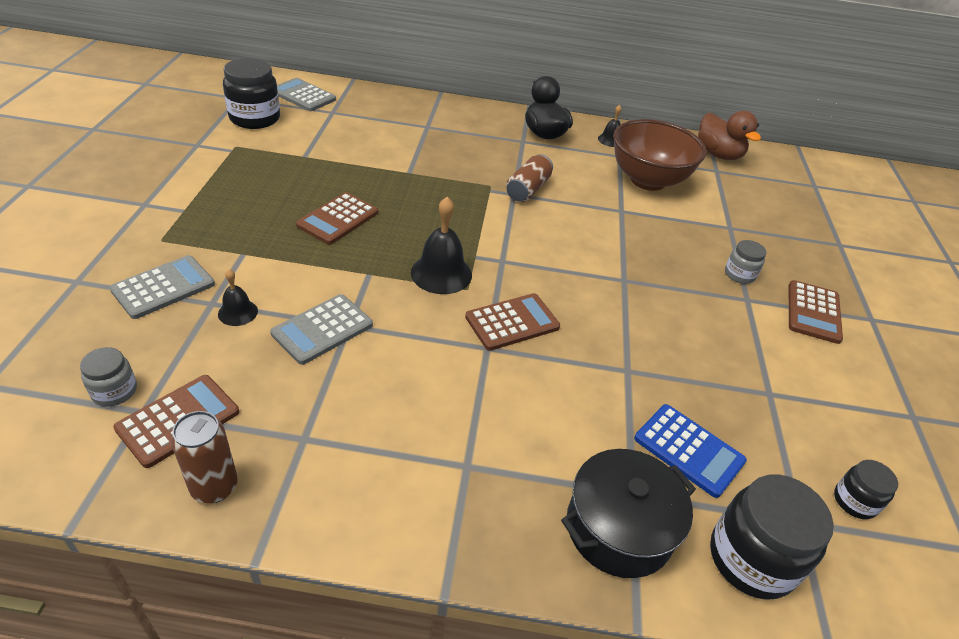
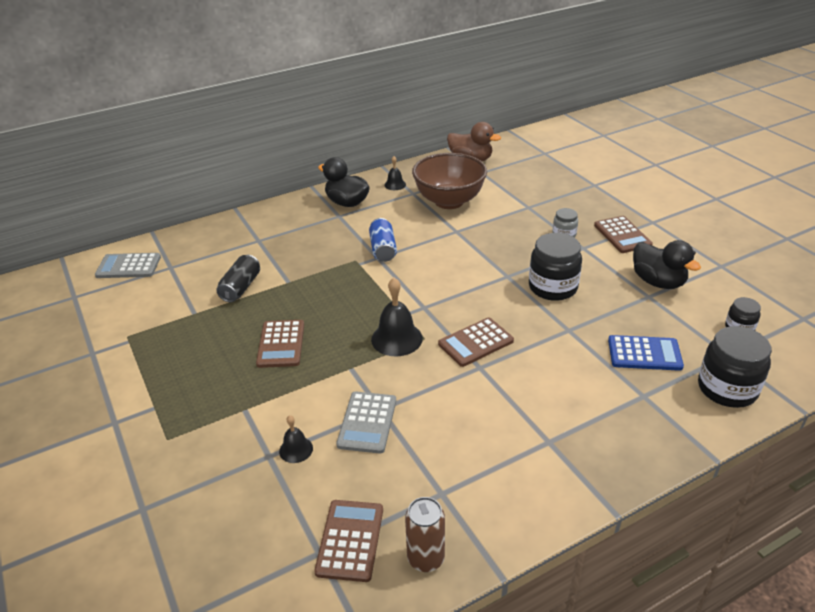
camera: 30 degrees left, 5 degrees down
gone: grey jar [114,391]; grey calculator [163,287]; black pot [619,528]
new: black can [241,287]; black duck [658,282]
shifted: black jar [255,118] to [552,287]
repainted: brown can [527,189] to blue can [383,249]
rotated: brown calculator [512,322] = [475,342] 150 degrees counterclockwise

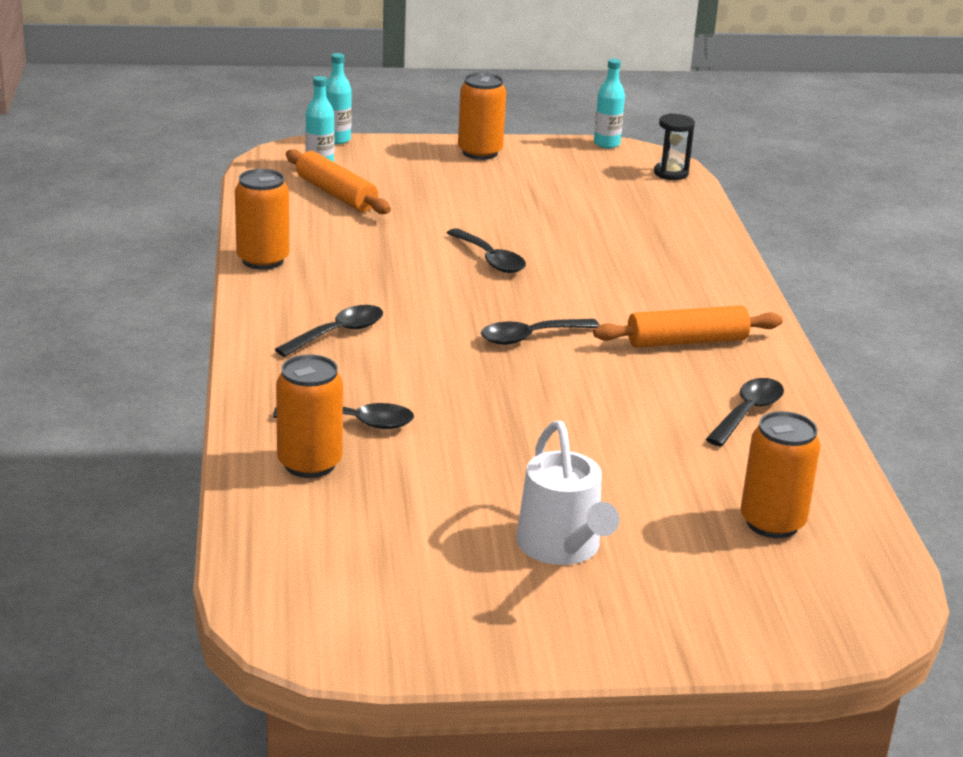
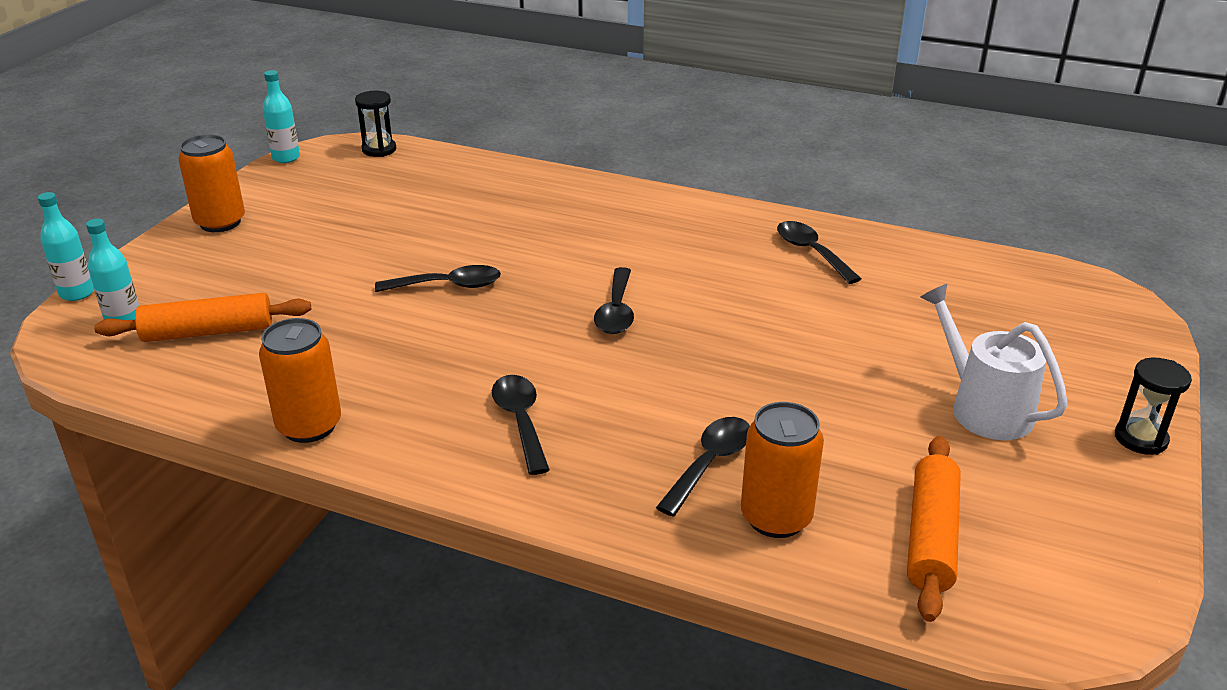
camera: 60 degrees left, 5 degrees up
gone: orange can [772,523]
new: black hourglass [1140,439]
shifted: orange rolling pin [687,341] to [931,537]
rotated: white watering can [562,547] = [983,408] 135 degrees counterclockwise

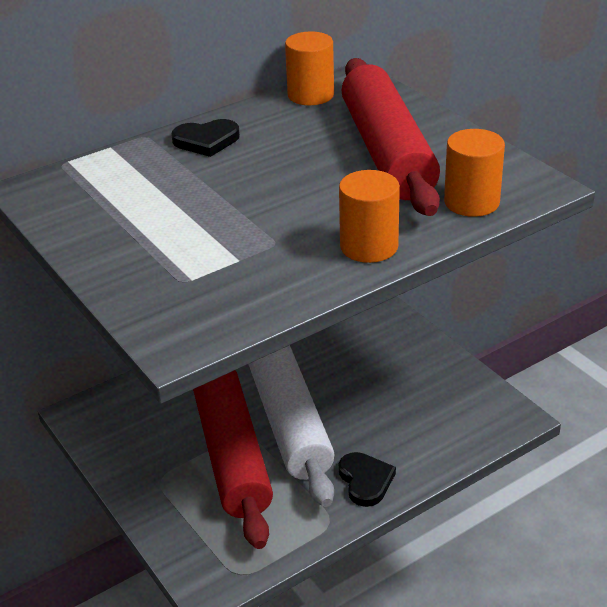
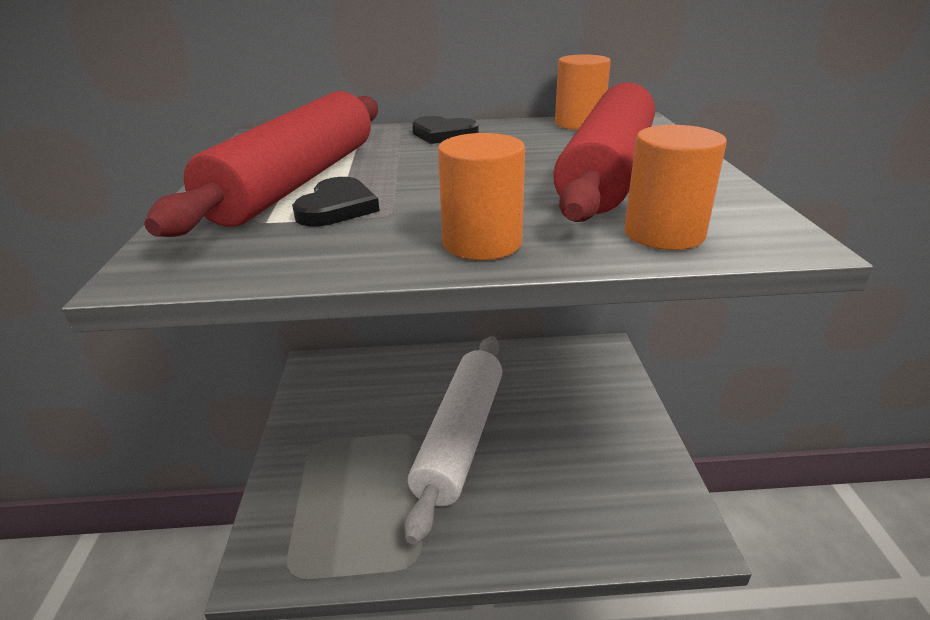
camera: 30 degrees right, 5 degrees down
shifted: red rolling pin [232,453] to [298,181]; black heart [365,481] to [337,207]

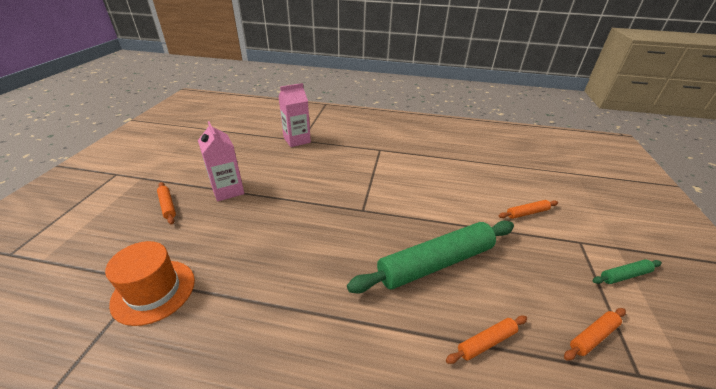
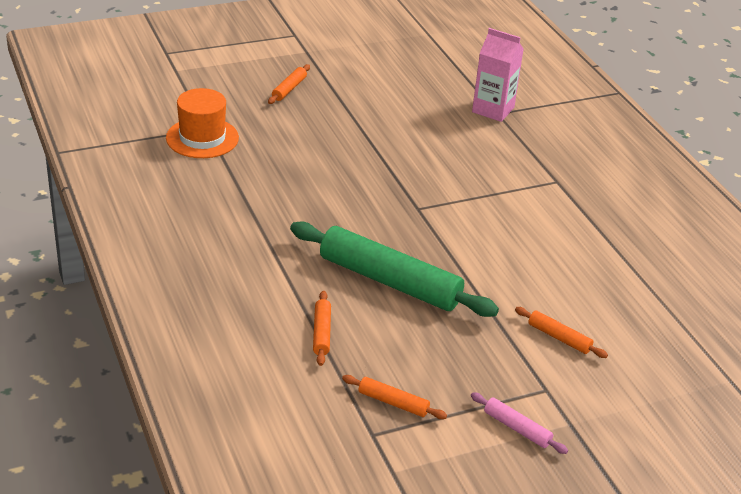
camera: 55 degrees right, 0 degrees up
gone: pink carton [228,190]
repainted: green rolling pin [624,275] to pink rolling pin [517,428]
rotated: orange rolling pin [486,342] = [322,333] 60 degrees clockwise

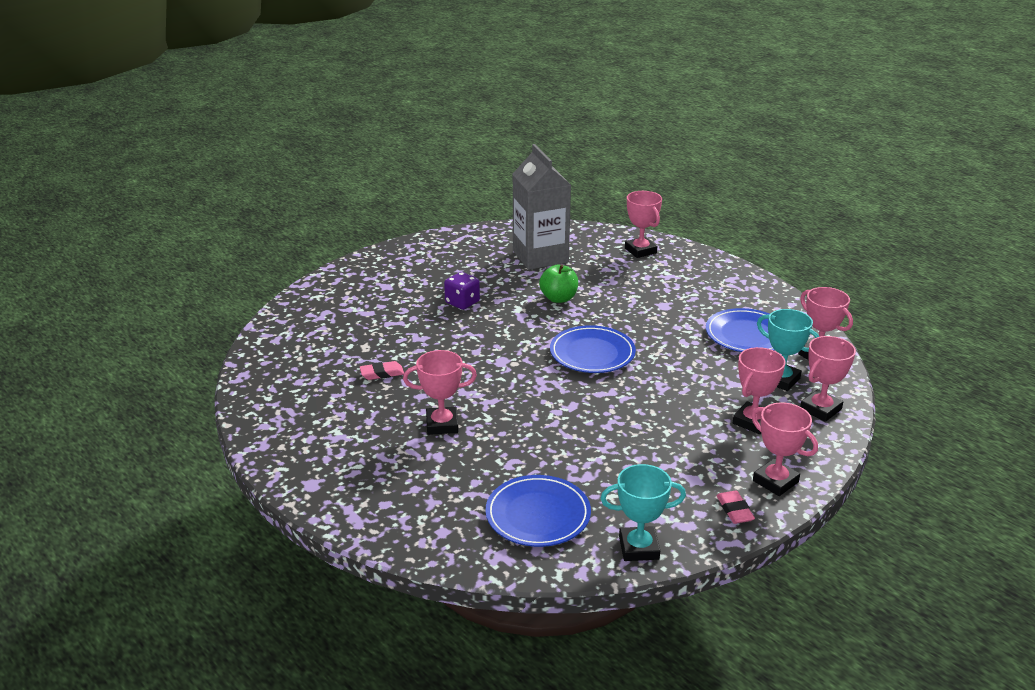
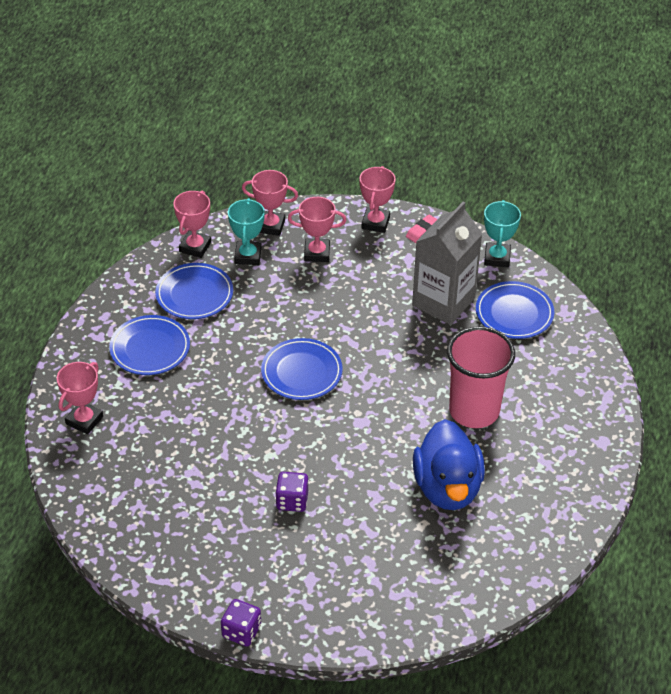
camera: 125 degrees left, 15 degrees up
gone: green apple [558,298]
new: blue plate [150,348]; purple dice [241,631]
shifted: grey carton [540,256] to [443,302]
swapped: pink eraser [382,373] to blue duck [447,487]; pink trophy [442,424] to pink cup [474,411]
rotated: turquoise trophy [639,548] = [497,258] 45 degrees clockwise

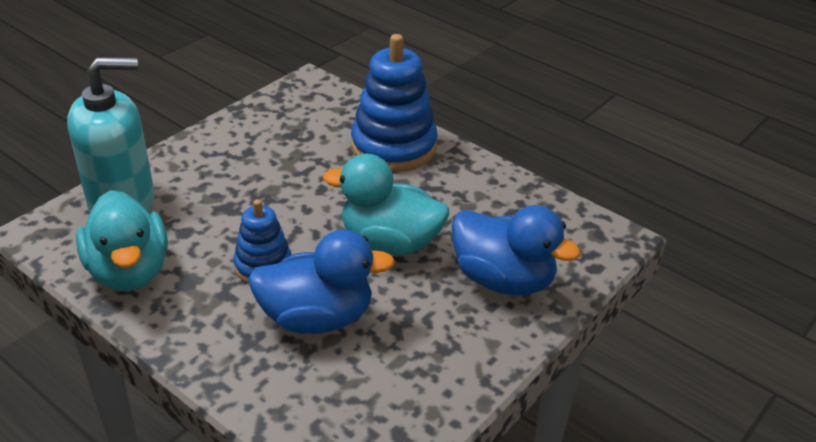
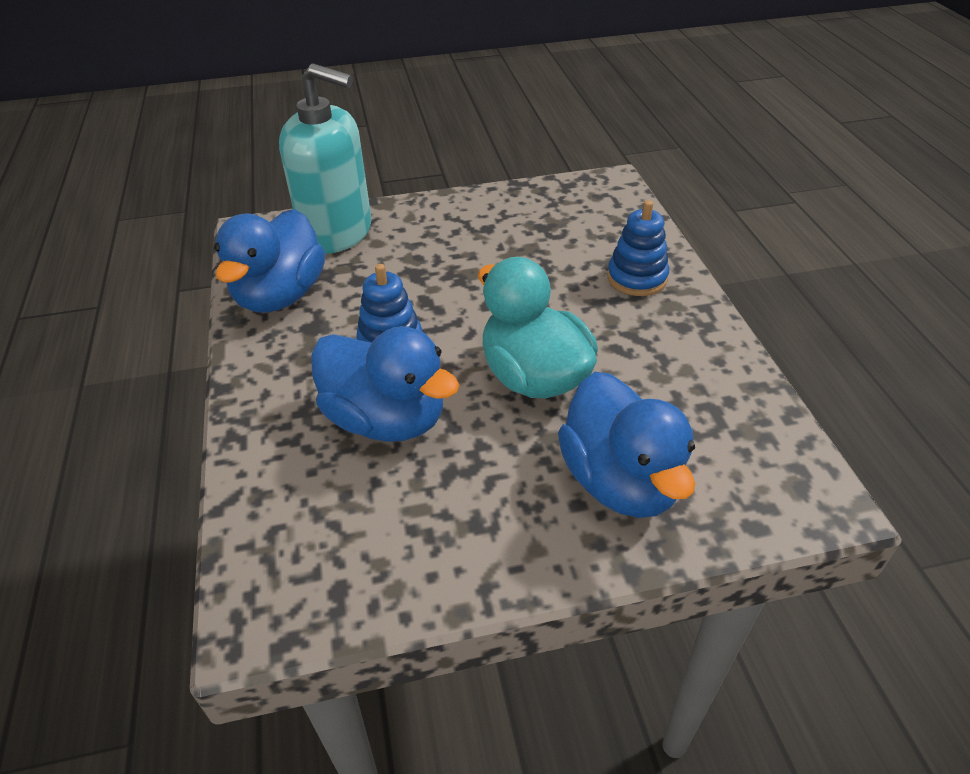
camera: 40 degrees right, 5 degrees up
repainted: turquoise duck [129,271] to blue duck [280,295]
scaled: blue stacking toy [393,147] = [637,278] x0.57

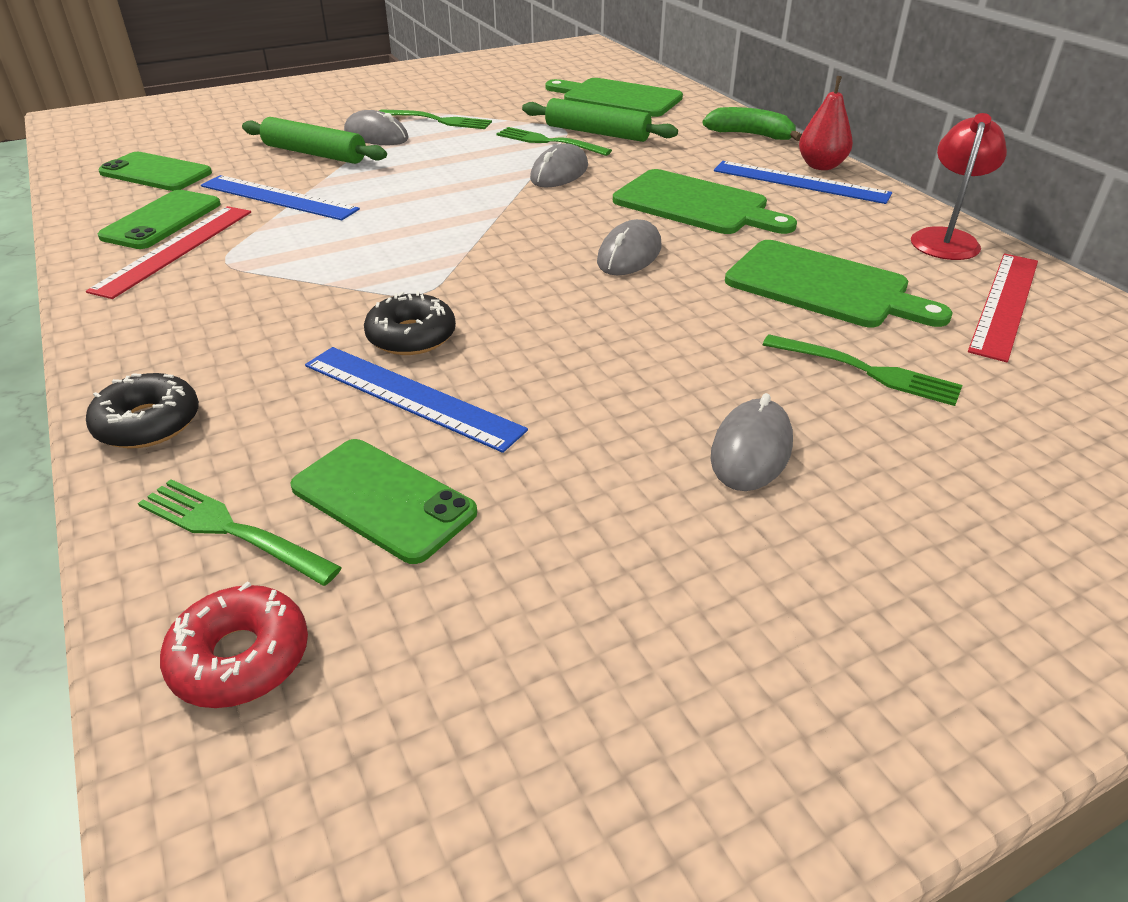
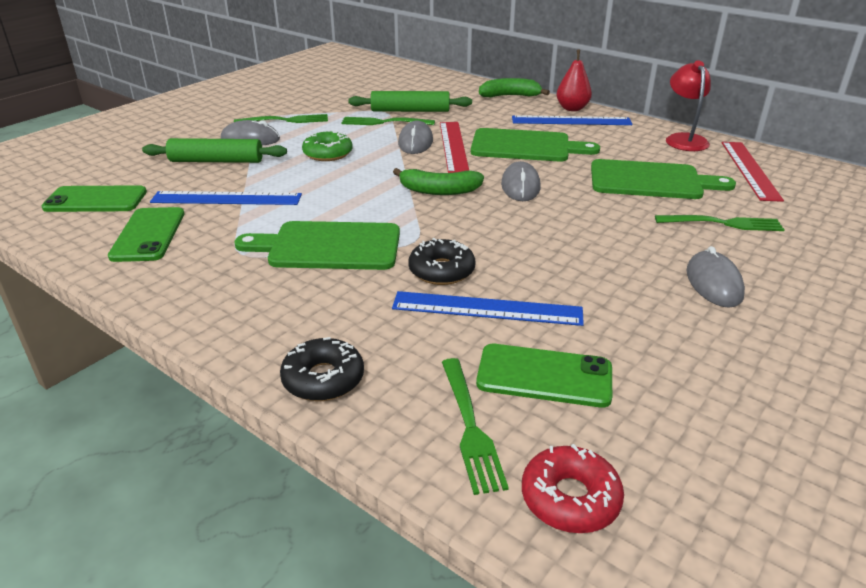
camera: 25 degrees left, 5 degrees down
new: green donut [328,153]; green banana [439,191]
shifted: red ruler [175,249] to [453,146]; green cutting board [617,98] to [328,246]
rotated: green fork [231,530] = [470,427] 105 degrees counterclockwise

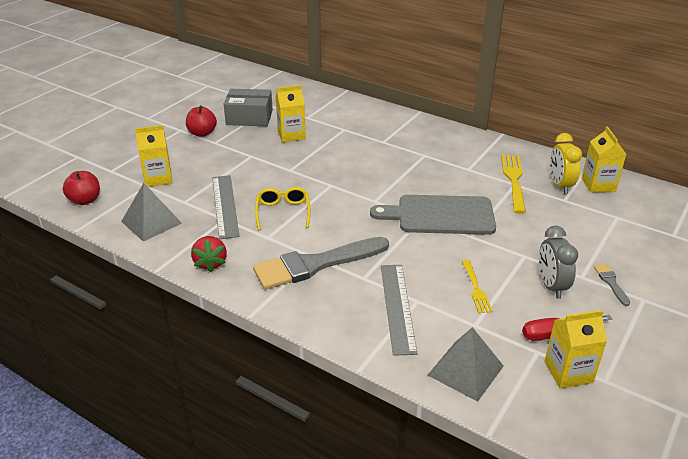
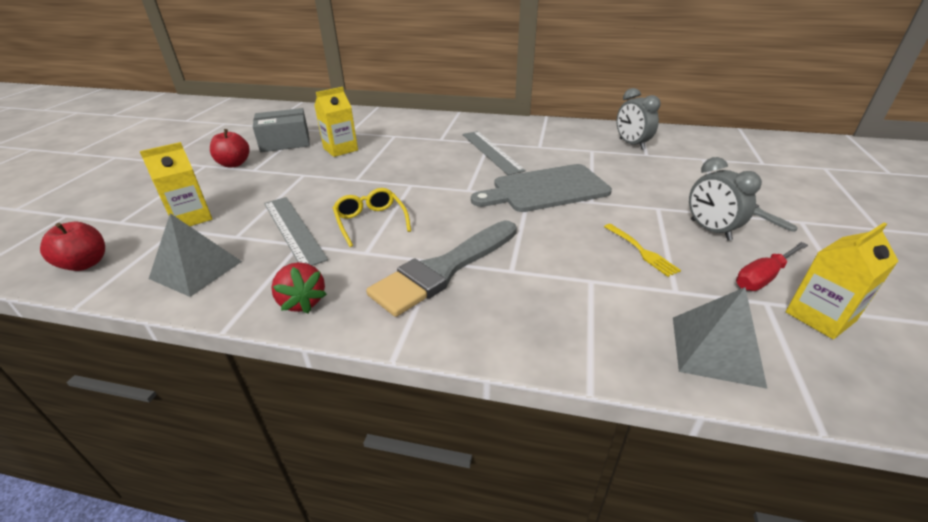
camera: 20 degrees left, 0 degrees up
gone: yellow fork [514,181]; yellow carton [598,185]
shifted: grey ruler [397,307] to [491,151]
repainted: yellow clock [560,185] to grey clock [631,144]

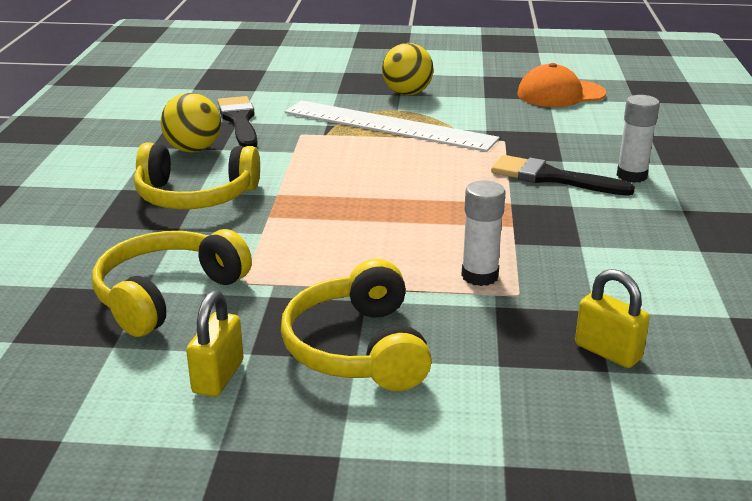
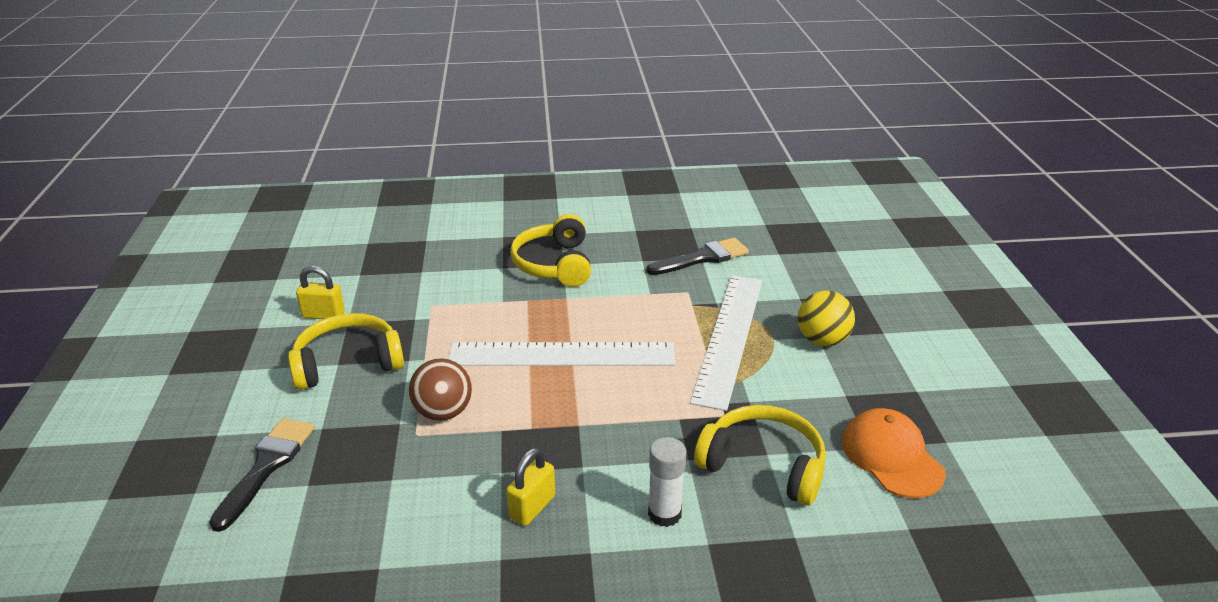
camera: 80 degrees right, 5 degrees up
gone: yellow ball [193,149]
new: white ruler [561,354]
shifted: yellow headphones [167,295] to [763,465]; black brush [552,178] to [266,466]; yellow padlock [608,352] to [532,507]
swapped: white glue stick [479,276] to brown ball [443,412]

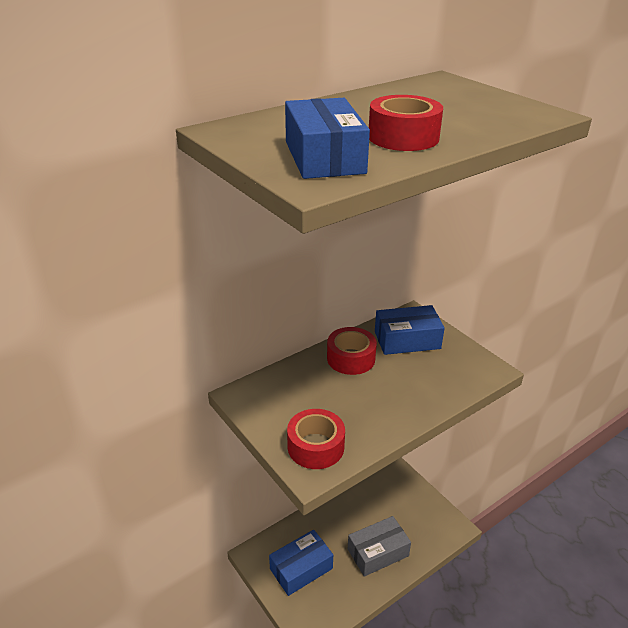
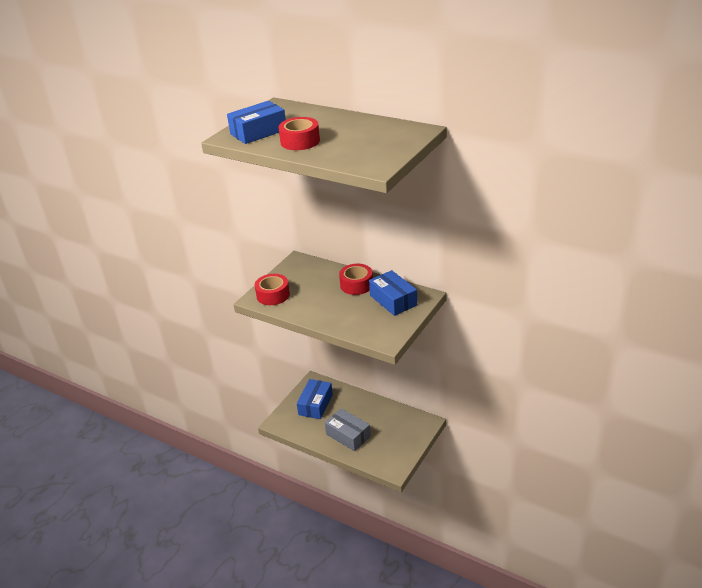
camera: 70 degrees right, 0 degrees up
rotated: blue box [301,569] = [315,404] 75 degrees clockwise

